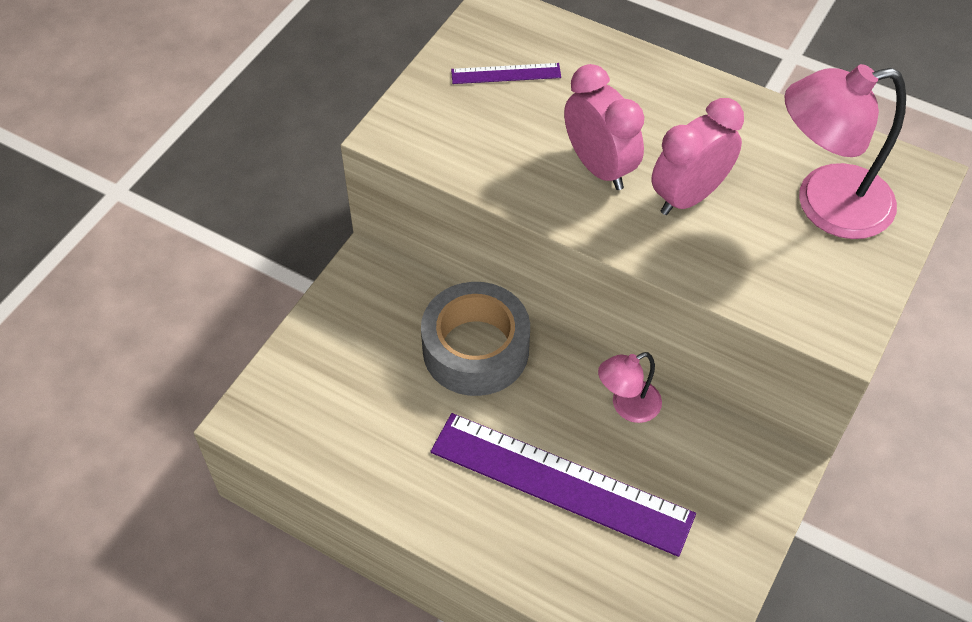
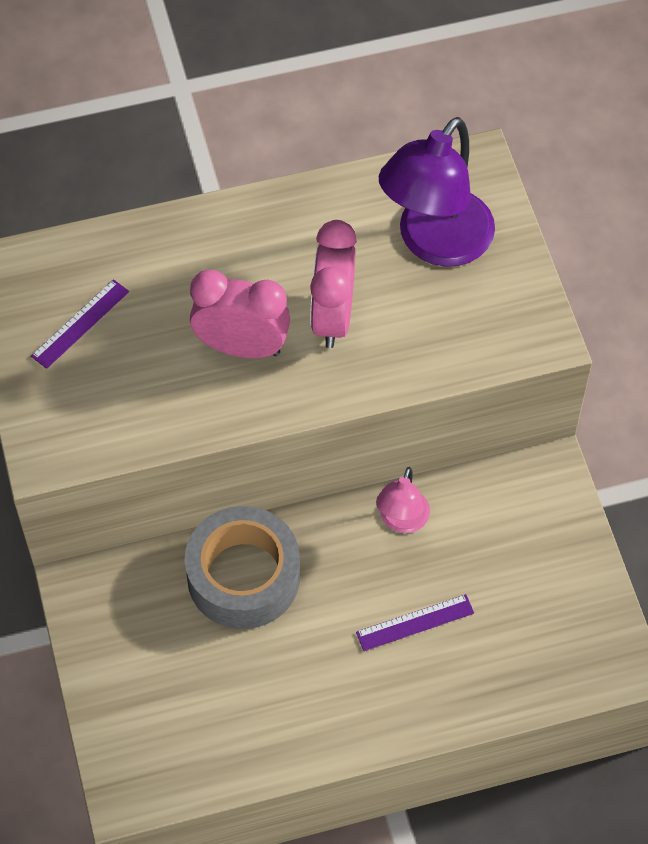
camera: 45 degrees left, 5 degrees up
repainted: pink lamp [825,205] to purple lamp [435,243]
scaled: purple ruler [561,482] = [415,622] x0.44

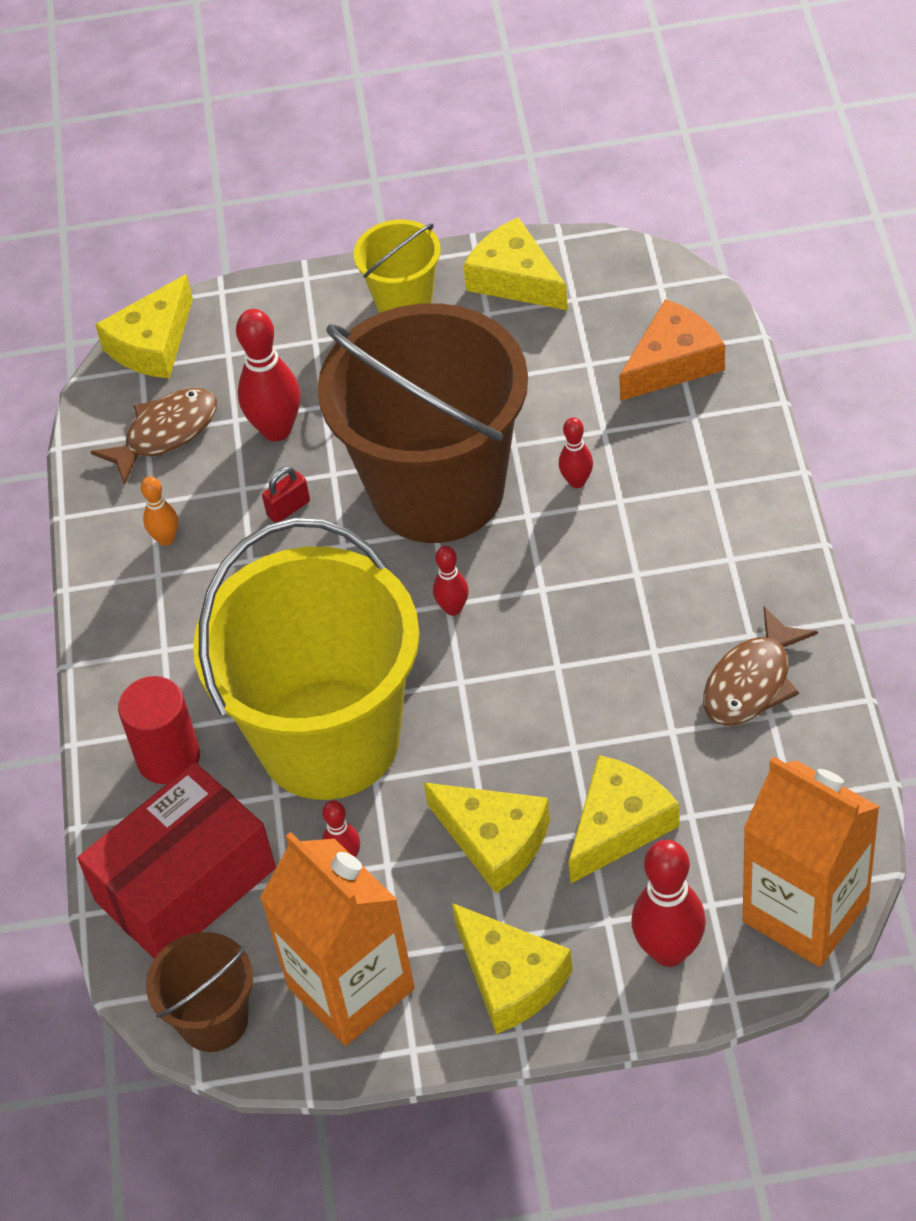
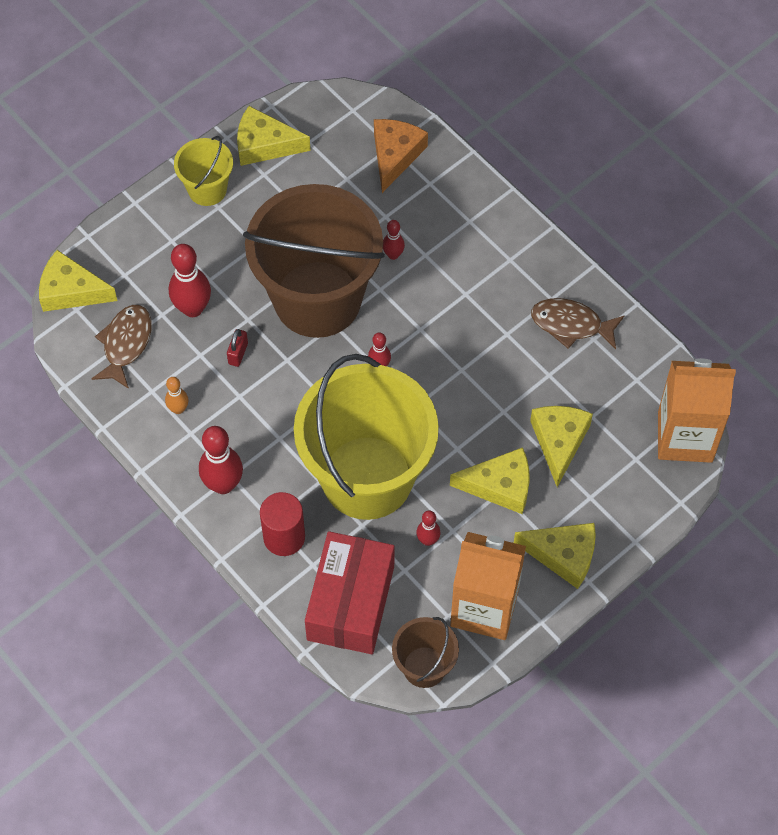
camera: 40 degrees left, 10 degrees up
shifted: red bowling pin [669,951] to [223,484]
rotated: yellow cheese [152,344] = [71,291] 105 degrees clockwise; brown fish [752,682] = [571,324] 105 degrees clockwise

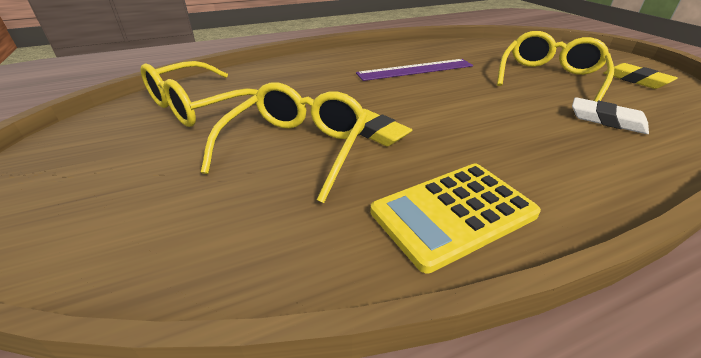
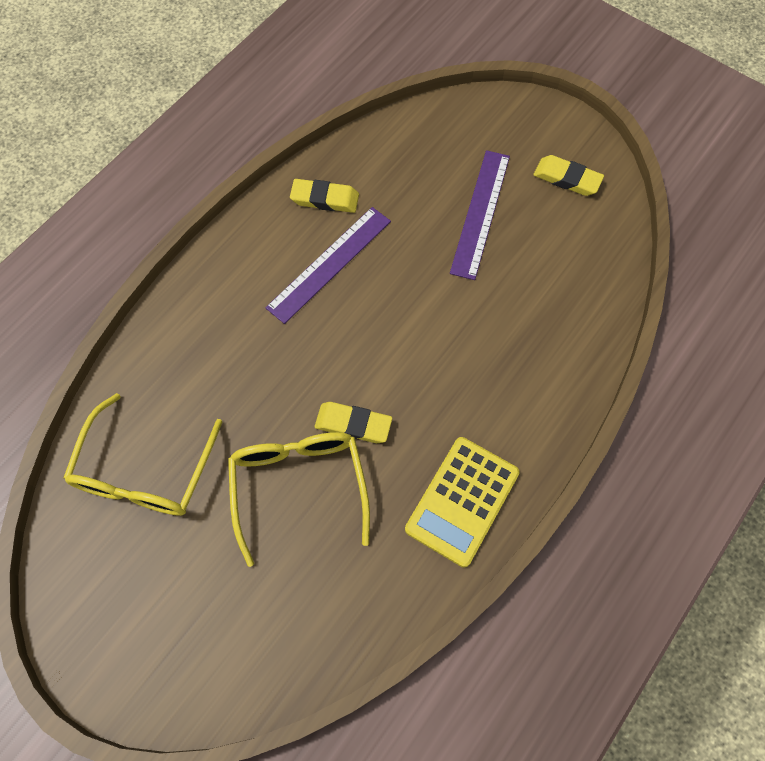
camera: 30 degrees left, 30 degrees up
gone: white eraser [606,120]
new: yellow eraser [325,199]
swapped: yellow glasses [549,77] to purple ruler [480,213]

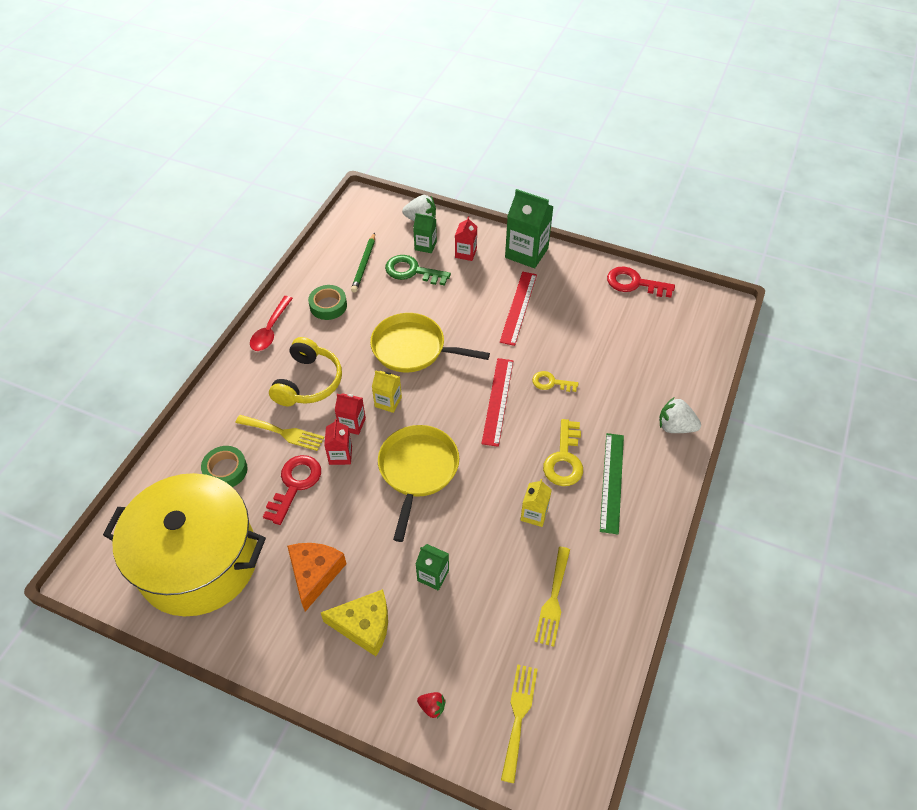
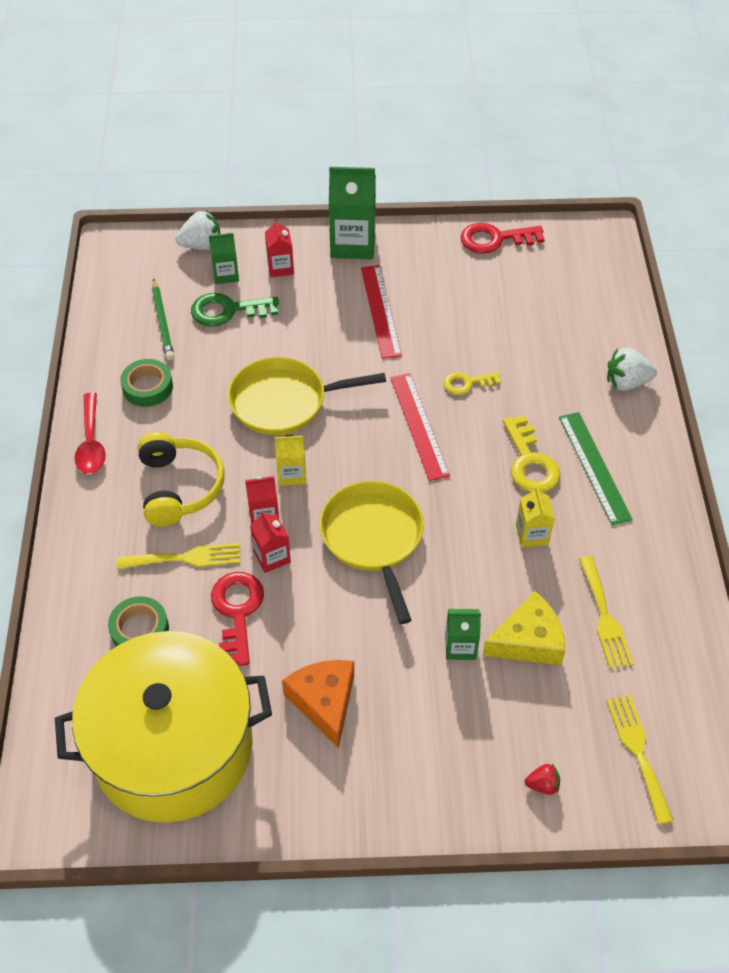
camera: 25 degrees left, 0 degrees up
shifted: yellow cheese [364,625] to [528,640]

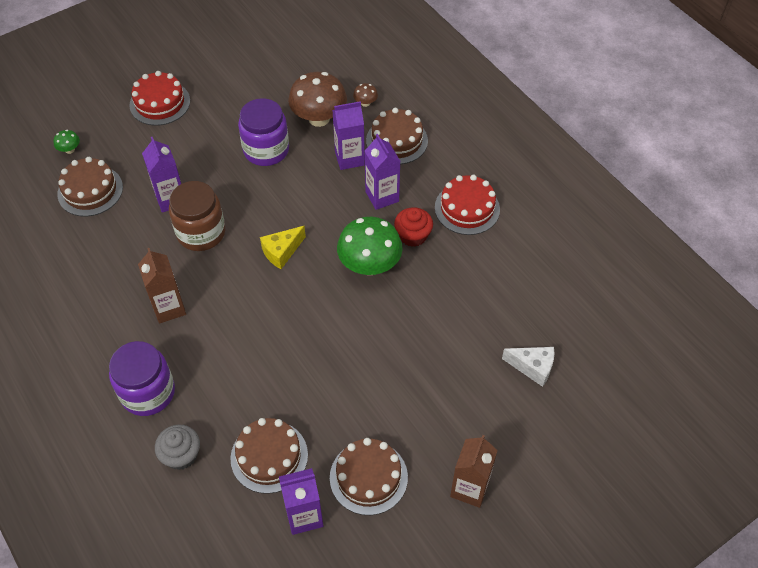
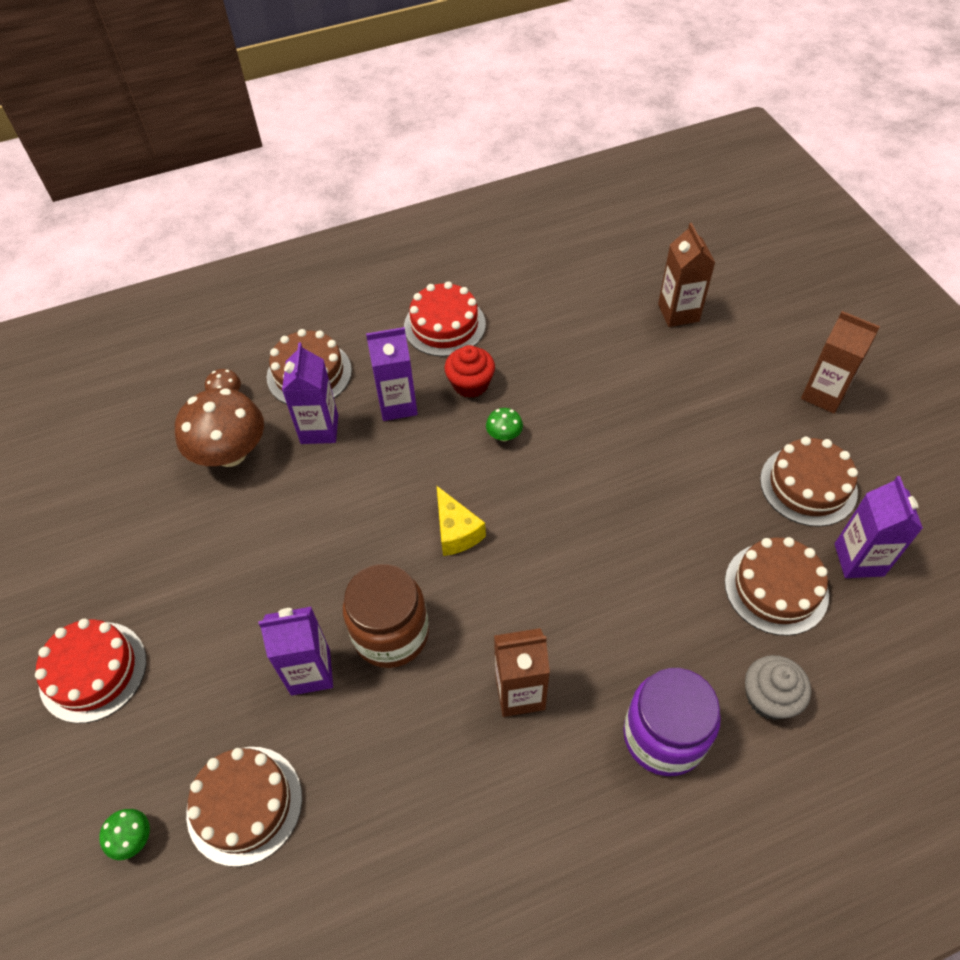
camera: 75 degrees left, 0 degrees up
gone: purple jar [266,150]
swapped: white cheese [532,367] to brown carton [678,313]
scaled: green mushroom [369,265] = [504,435] x0.43

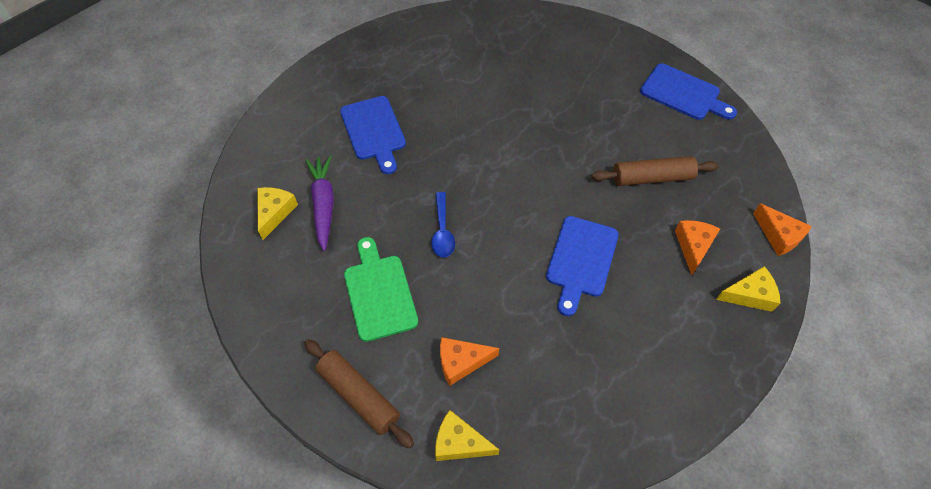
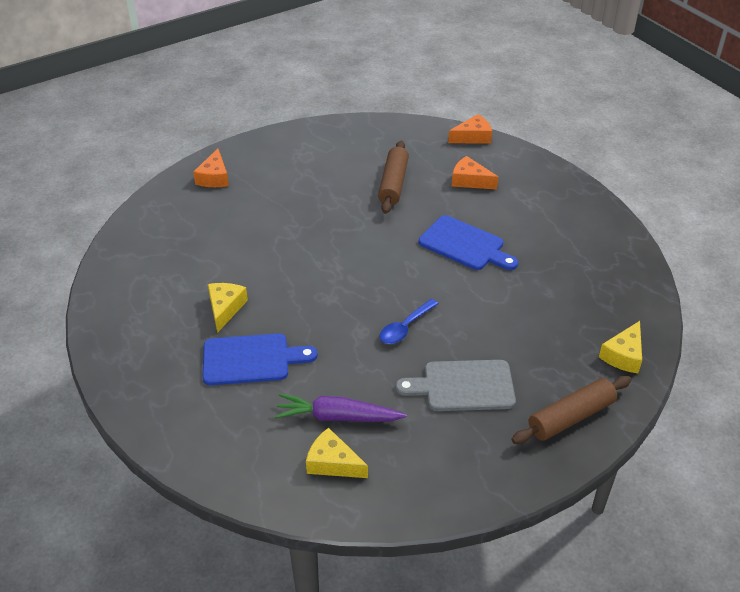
camera: 75 degrees left, 15 degrees down
gone: blue cutting board [683,93]
shifted: orange cheese [461,362] to [214,177]; yellow cheese [749,295] to [225,308]
repainted: green cutting board [379,293] to grey cutting board [463,386]
rotated: blue spoon [442,231] = [405,327] 120 degrees clockwise

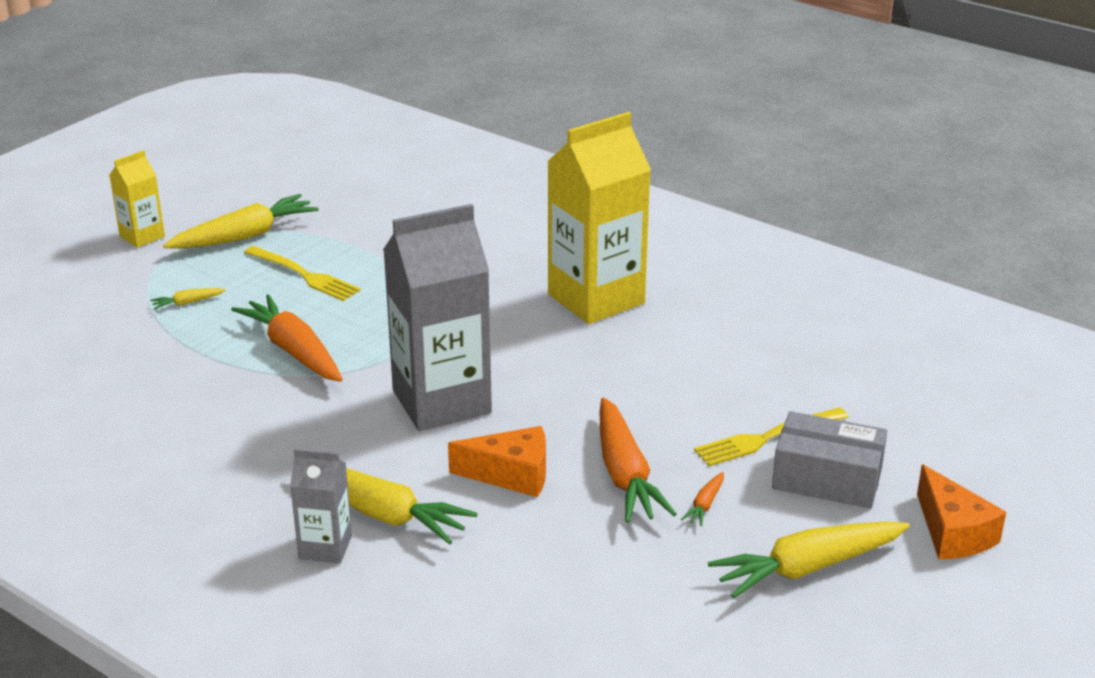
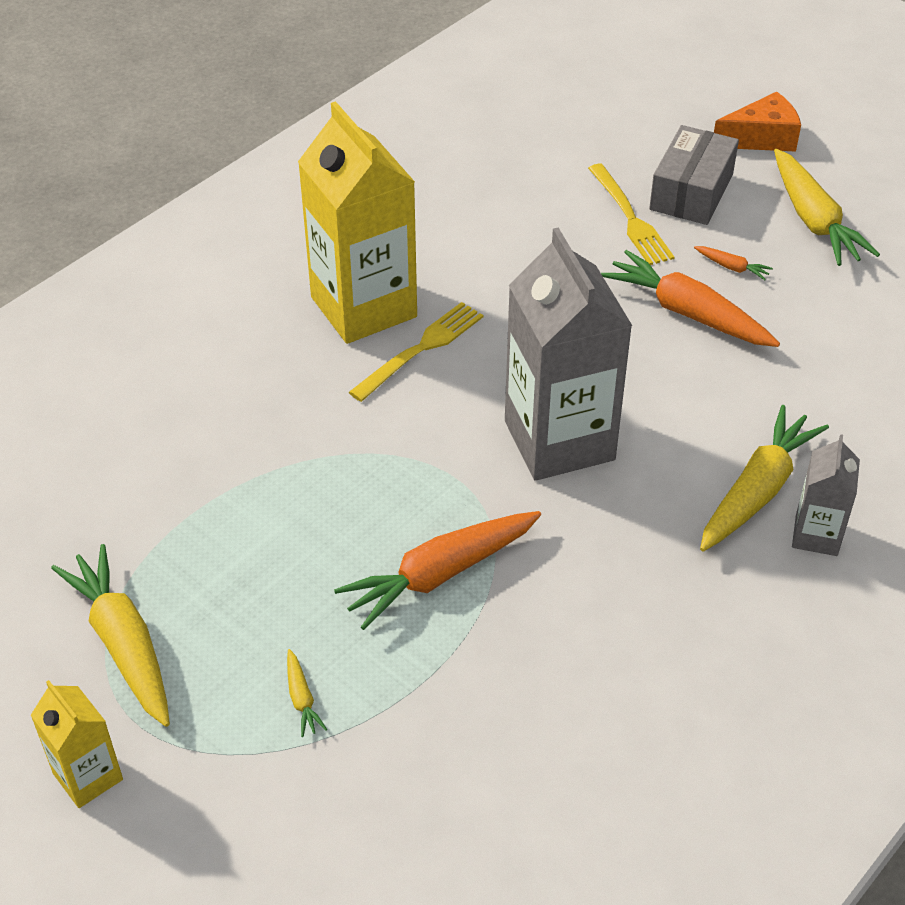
camera: 85 degrees left, 15 degrees up
gone: orange cheese [511,475]
shifted: yellow fork [305,275] to [421,348]
rotated: orange carrot [625,474] = [687,313] 135 degrees counterclockwise

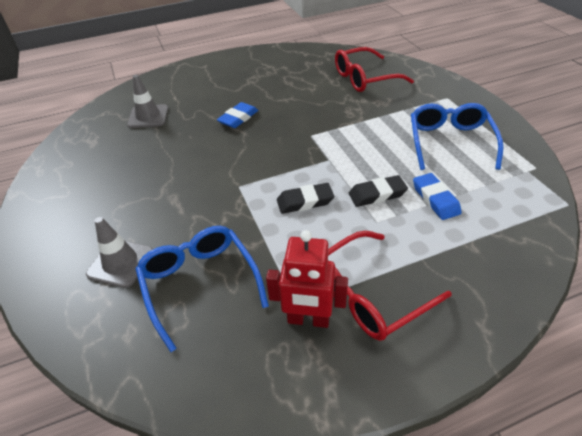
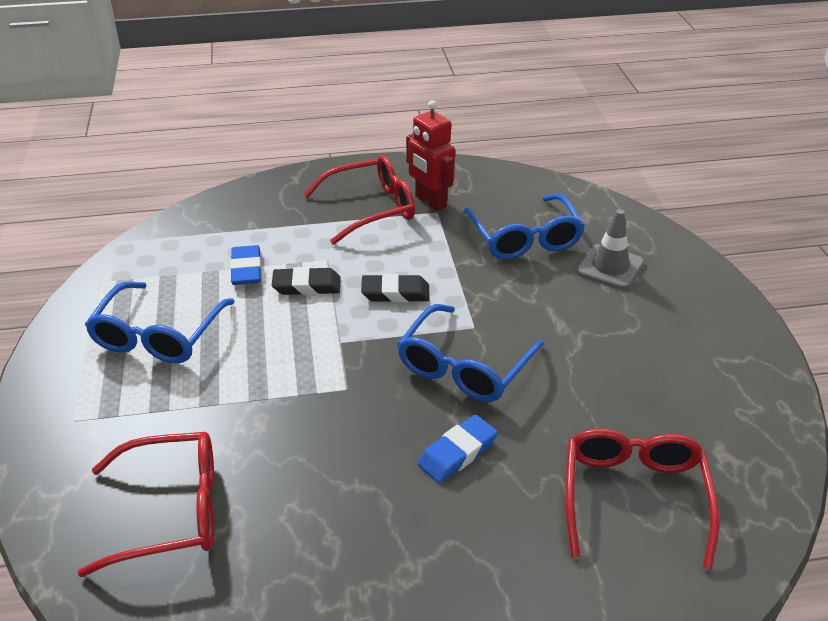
camera: 170 degrees left, 5 degrees down
new: blue glasses [464,366]
swapped: grey traffic cone [148,117] to red glasses [634,497]
rotated: red robot [308,320] = [430,202] 150 degrees counterclockwise

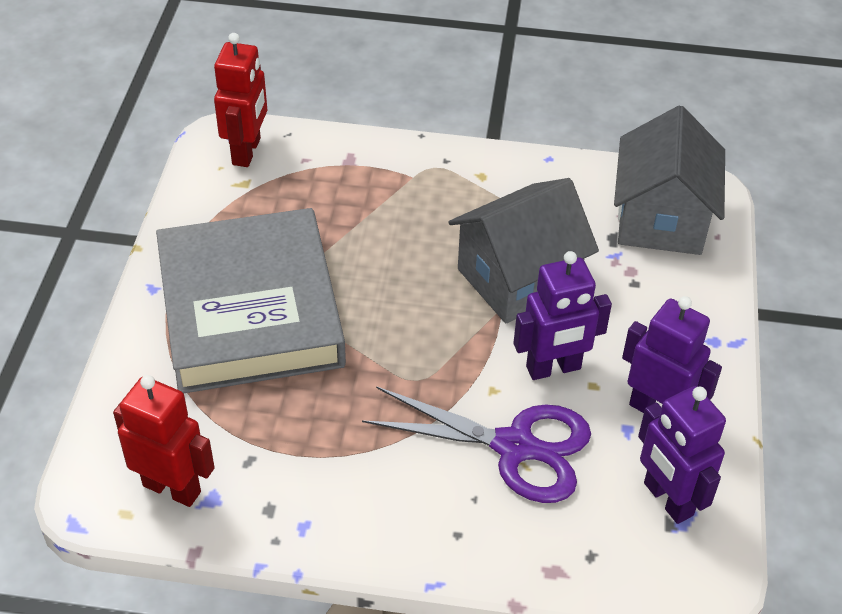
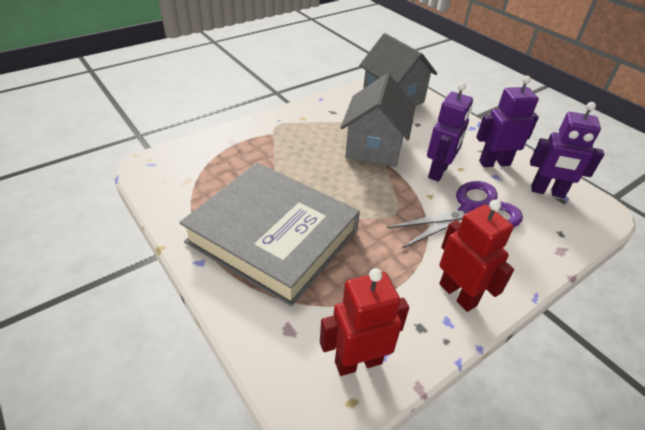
camera: 45 degrees left, 5 degrees down
shifted: red robot [247,151] to [458,294]

